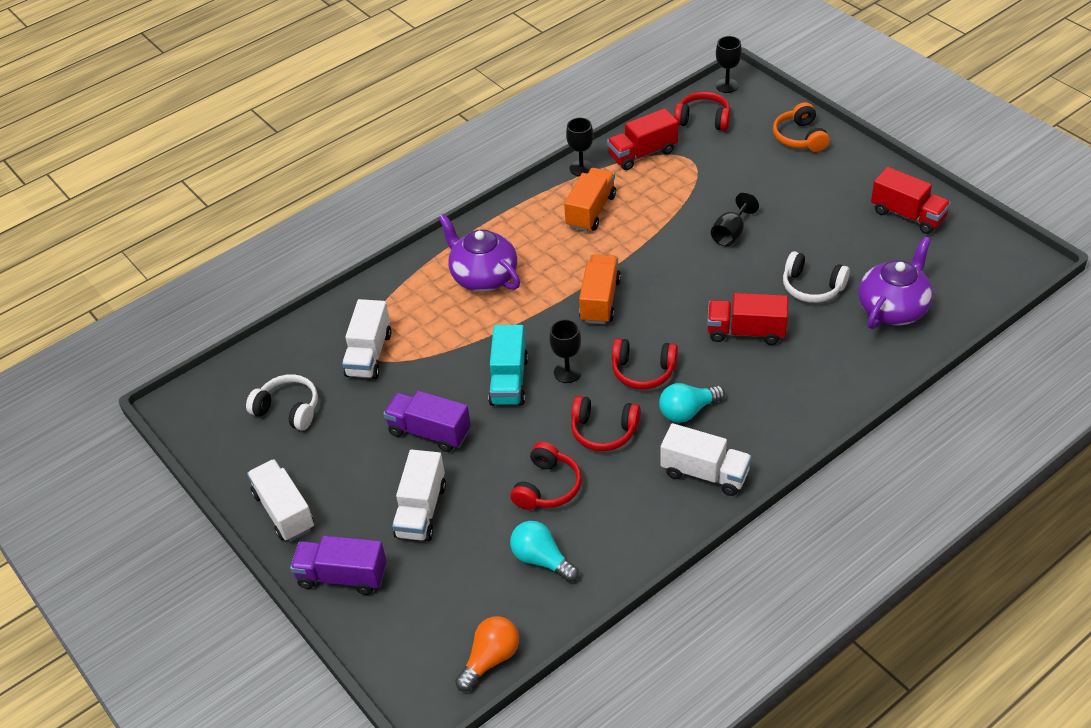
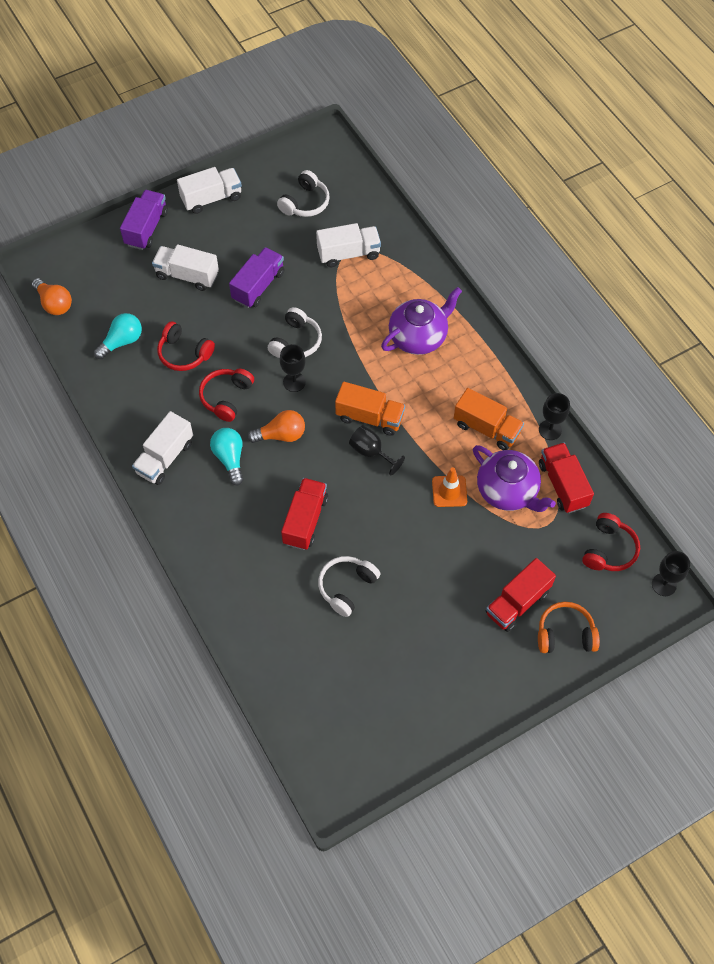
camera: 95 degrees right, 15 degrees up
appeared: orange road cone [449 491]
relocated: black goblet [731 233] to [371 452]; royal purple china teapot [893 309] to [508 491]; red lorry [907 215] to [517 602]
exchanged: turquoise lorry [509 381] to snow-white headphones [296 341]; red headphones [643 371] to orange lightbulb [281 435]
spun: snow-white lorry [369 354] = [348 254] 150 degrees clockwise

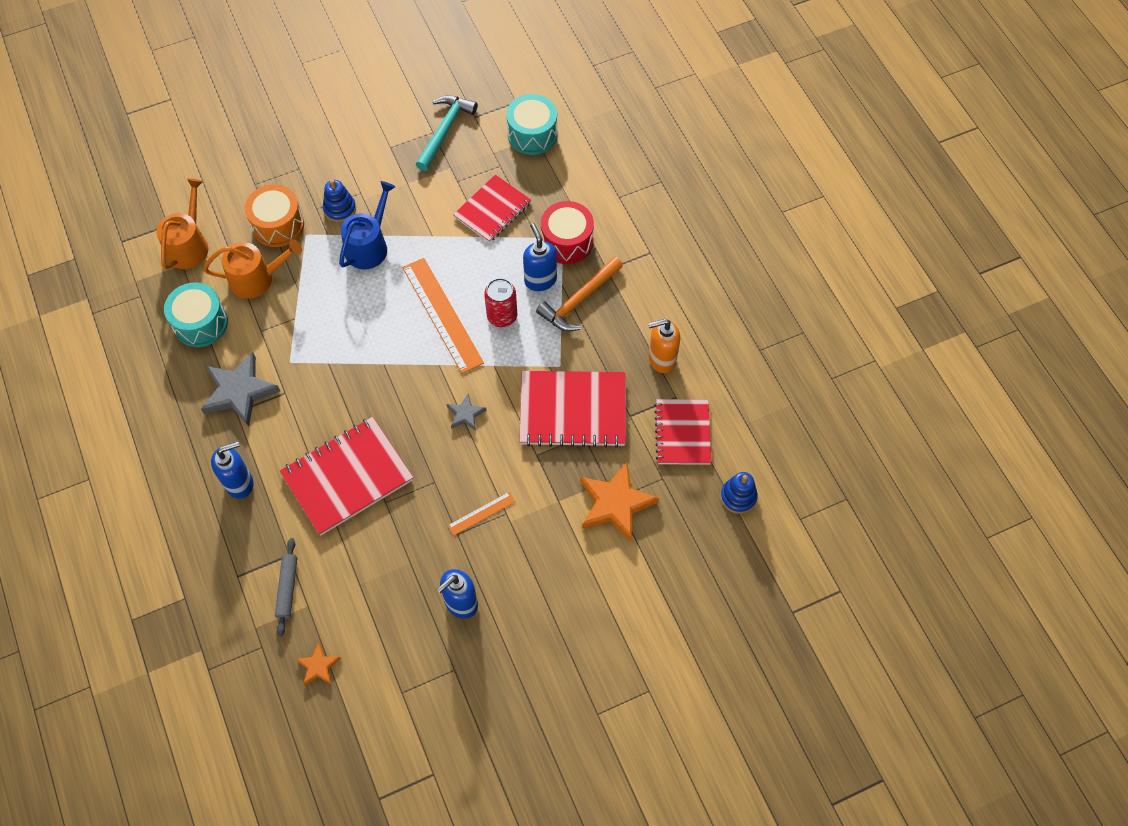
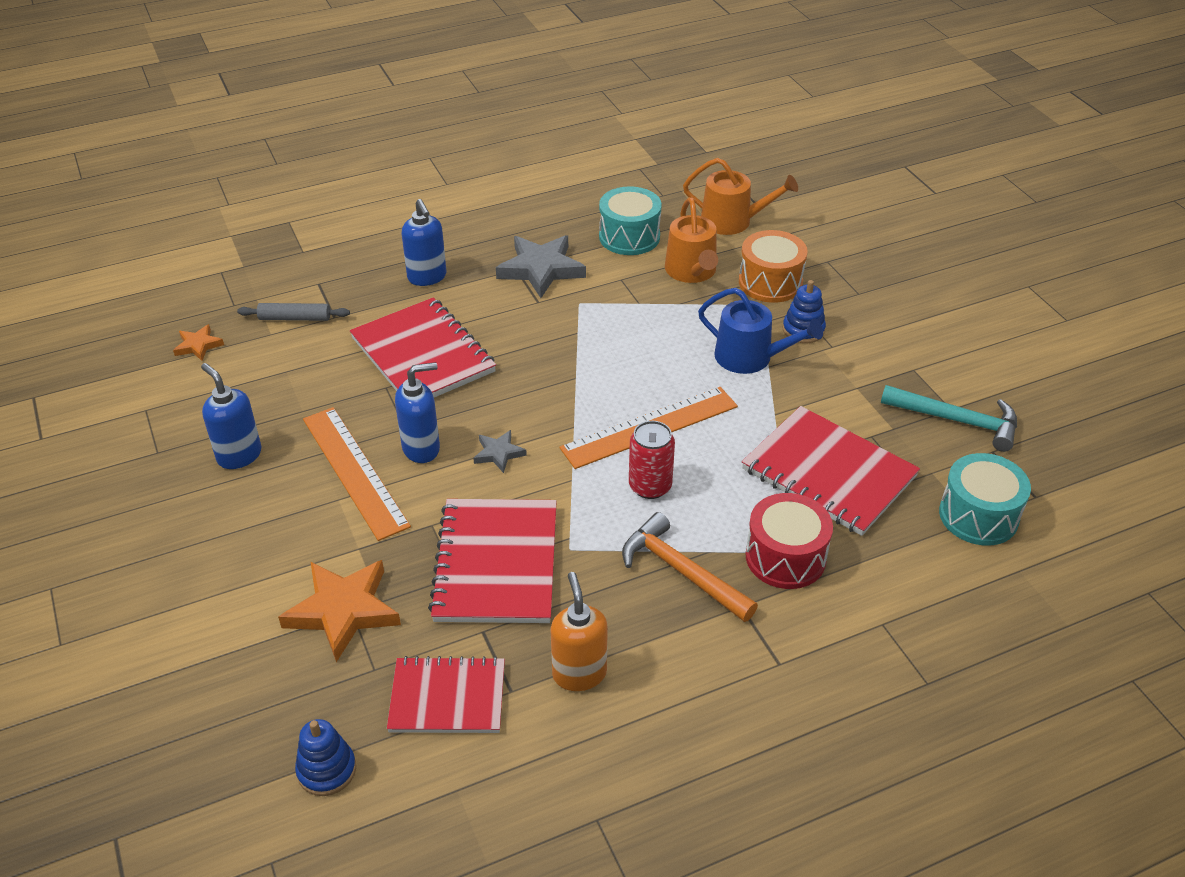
camera: 90 degrees right, 20 degrees down
relocated: royal blue soap pump [540 280] to [421 448]
size: orange measuring stick [481 513] = [354 471] x2.11; red exercise book [492 210] = [828 473] x1.51

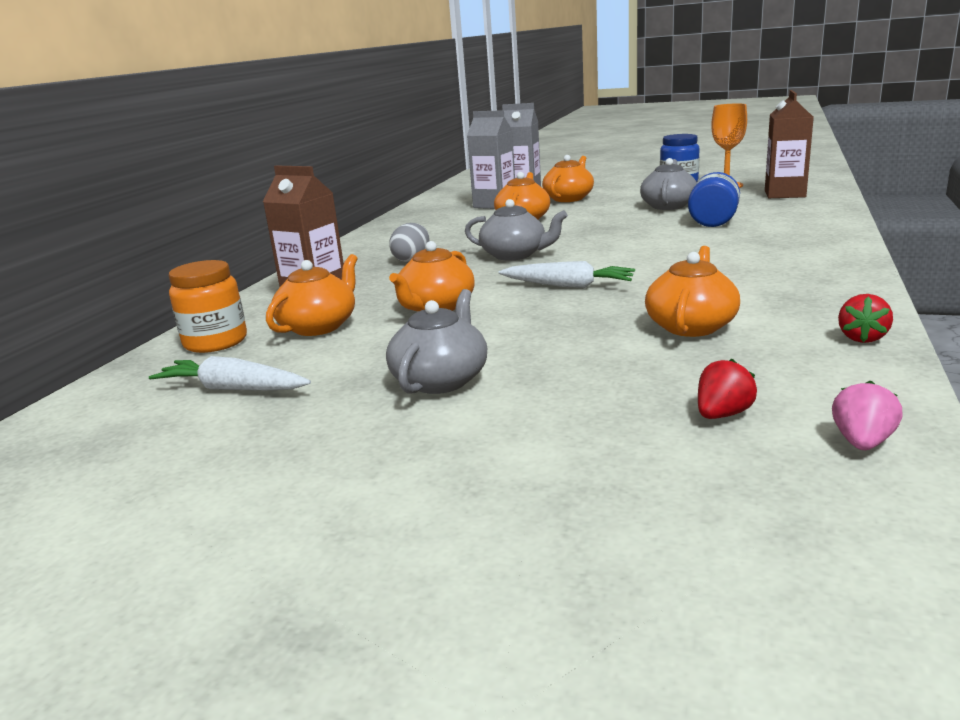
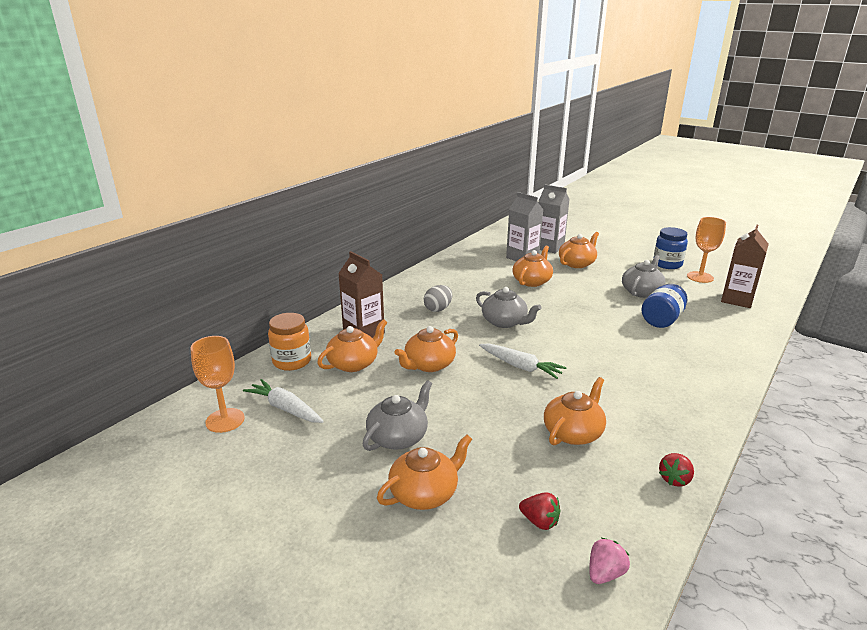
camera: 15 degrees right, 5 degrees up
appeared: orange goblet [225 420]; orange china teapot [425 493]
spun: red strawberry [722 414] = [539 521] 60 degrees clockwise

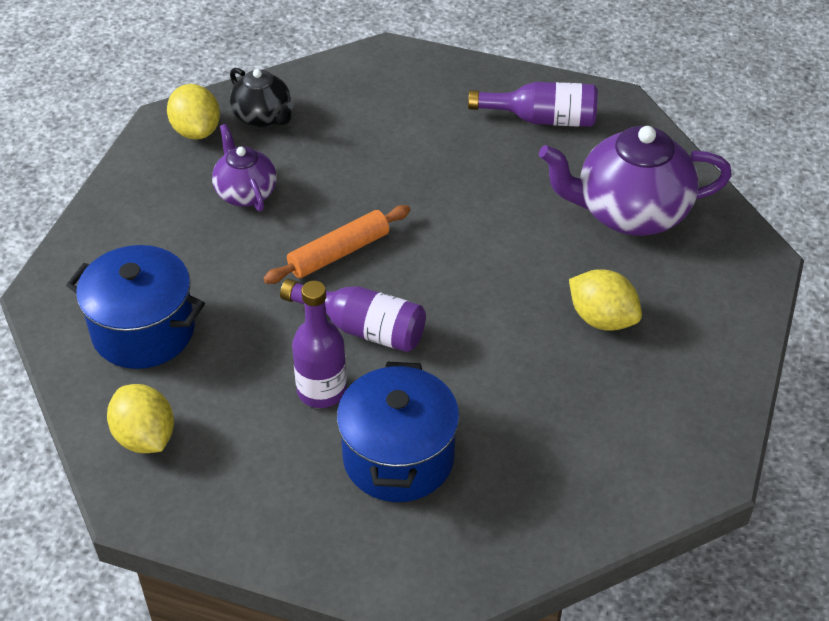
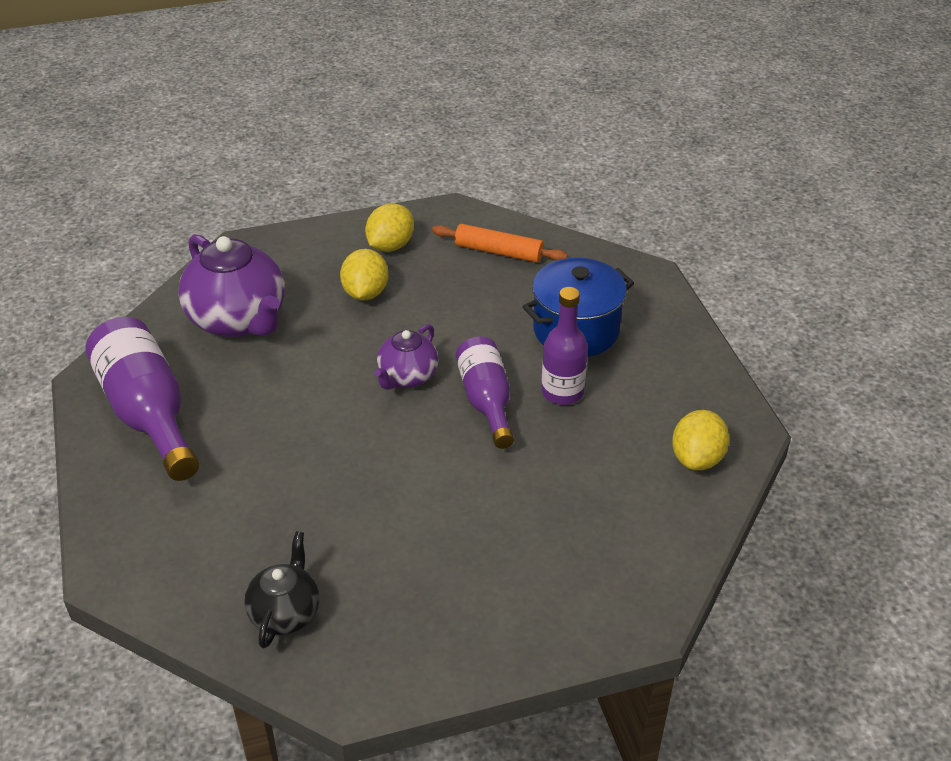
camera: 125 degrees left, 5 degrees down
missing: royal blue cooking pot [143 331]
relocated: yellow toy lemon [196 131] to [390 246]; royal purple china teapot [245 193] to [407 377]; orange rolling pin [339 253] to [499 251]
size: royal purple bottle [542 119] = [148 413] x1.53

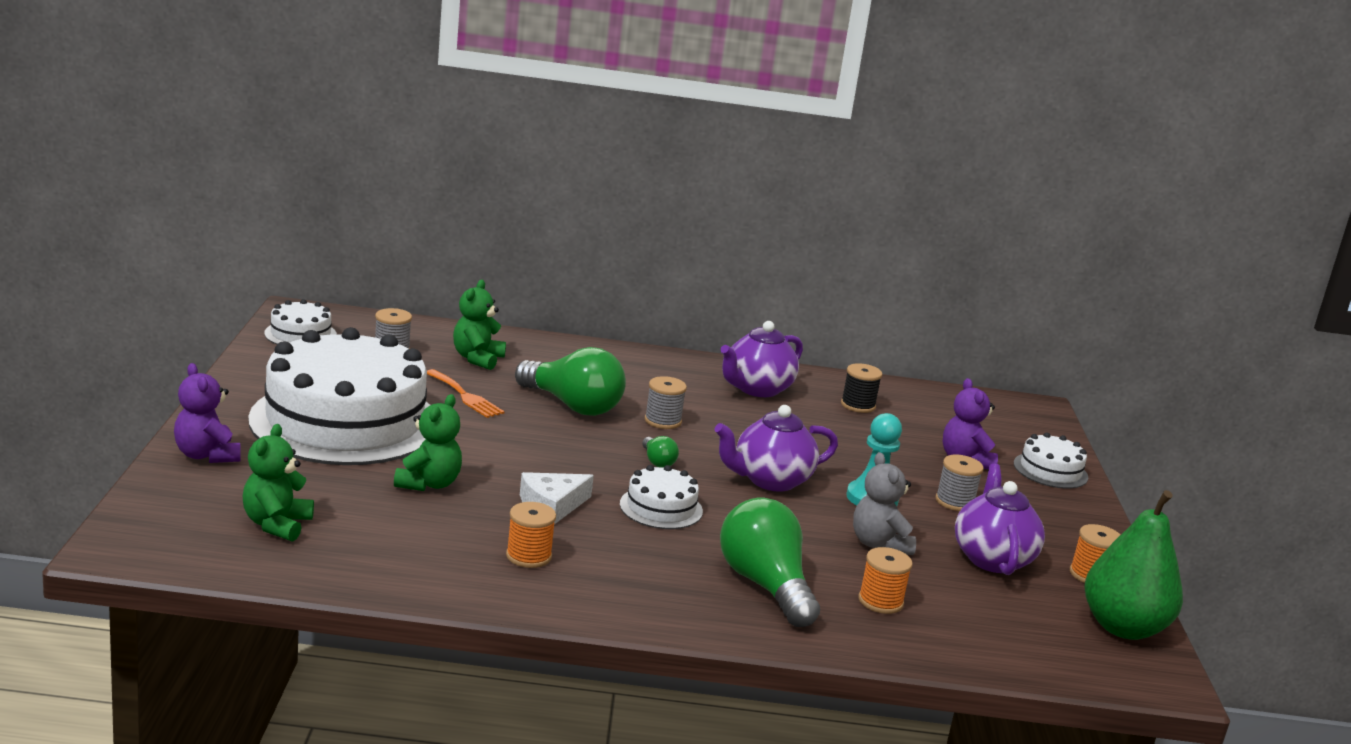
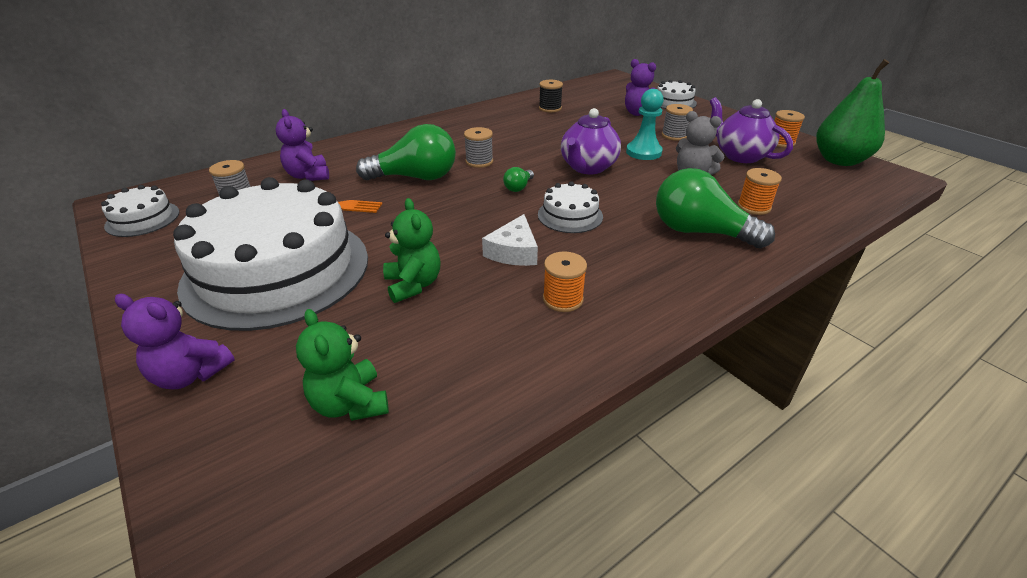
camera: 35 degrees left, 15 degrees up
missing: royal purple china teapot [757 389]
colour: green stuffed bear [477 359] to royal purple stuffed bear [308 176]
spun: green lightbulb [657 461] = [518 187] 90 degrees clockwise

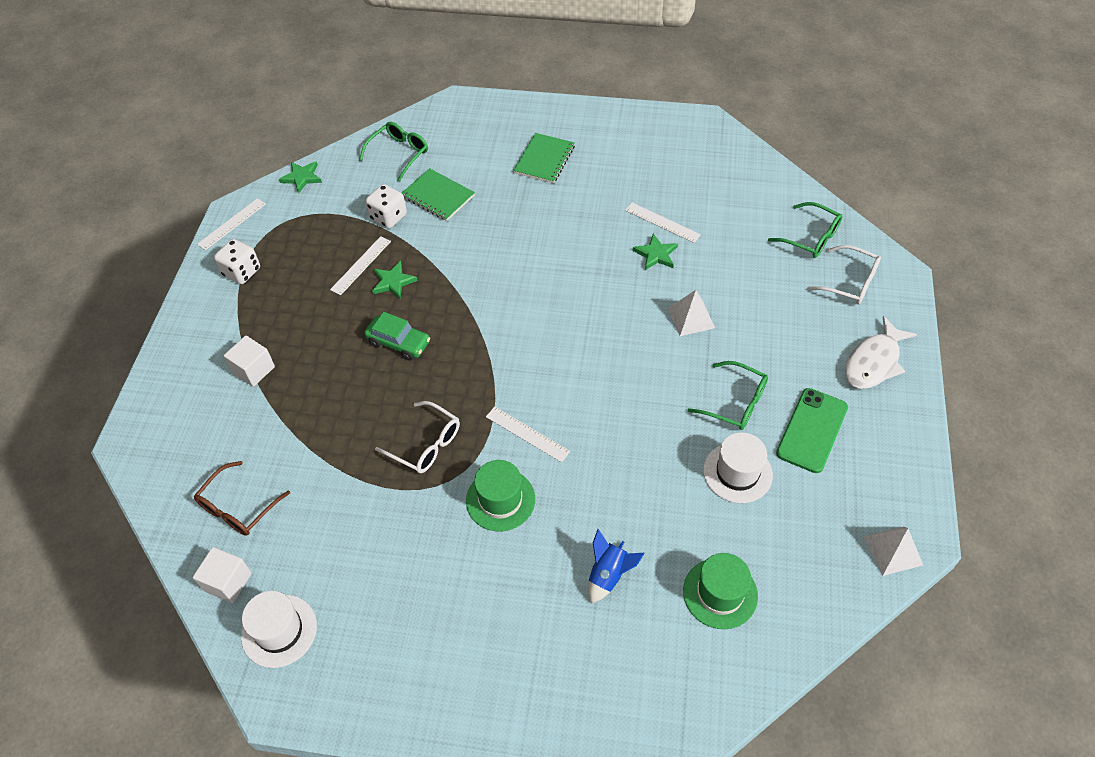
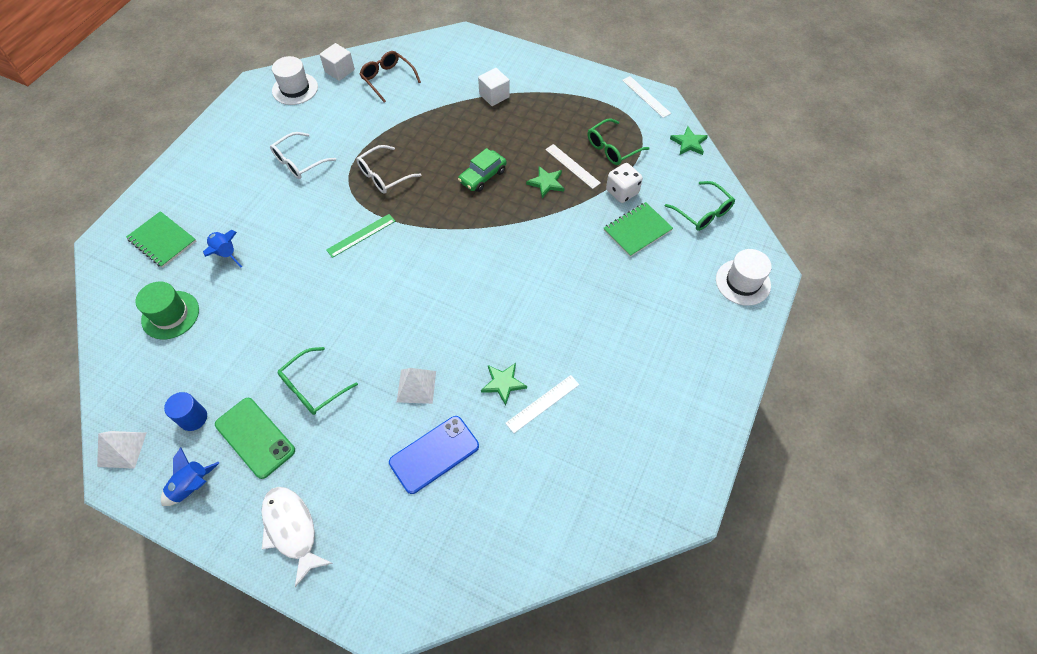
camera: 105 degrees right, 5 degrees up
missing: snow-white dice [242 272]; green tall hat [500 500]
appeared: royal blue spaceship [192 486]; royal blue cylinder [193 418]; royal blue phone [434 454]
relocated: green exercise book [544 159] to [162 240]; snow-white tall hat [737 472] to [743 282]; green spectacles [810 237] to [613 148]; snow-white spectacles [849 282] to [299 162]
colour: snow-white measuring stick [527 434] to green measuring stick [361 235]

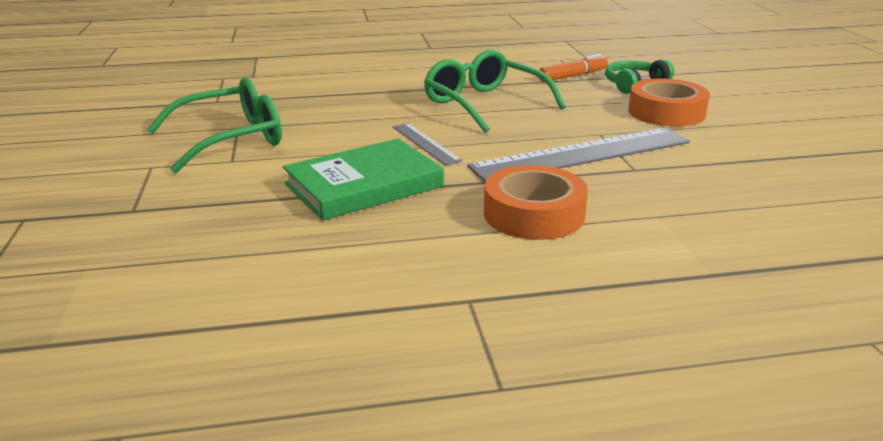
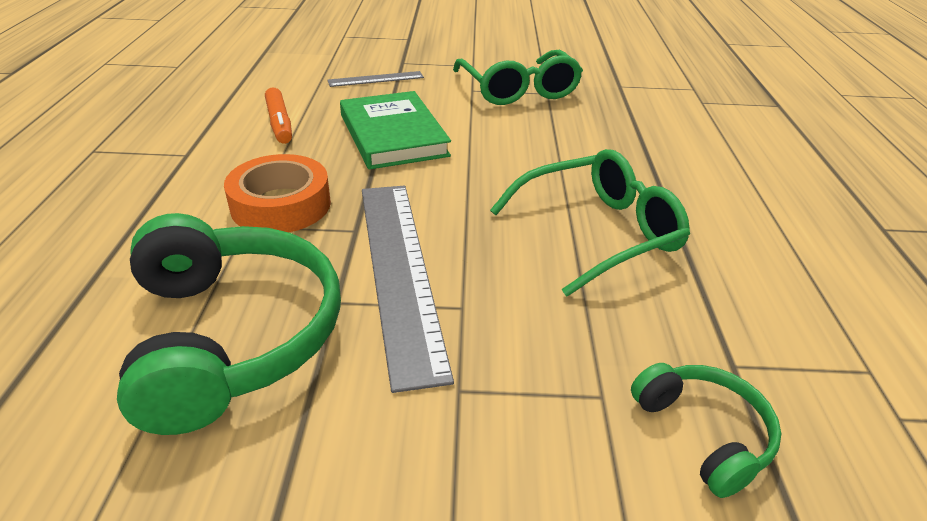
camera: 100 degrees right, 10 degrees up
missing: orange roll of tape [666 112]
appeared: green headphones [232 335]
relocated: grey measuring stick [425 143] to [376 79]; orange marker pen [573 76] to [279 123]

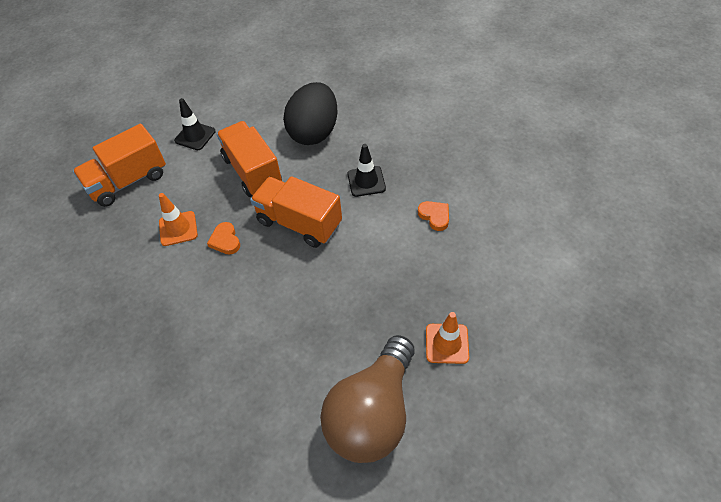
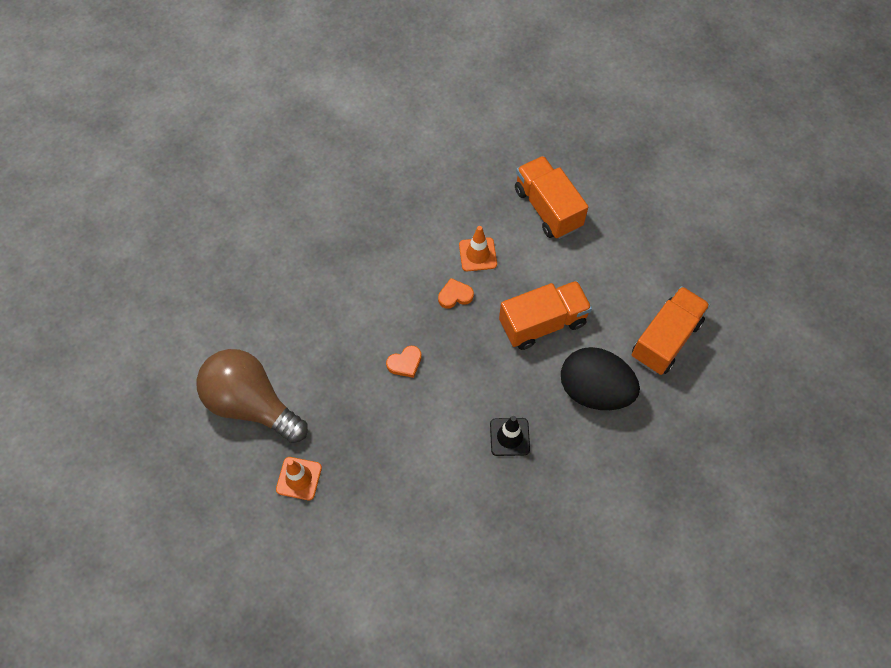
camera: 95 degrees right, 10 degrees up
missing: black road cone [195 136]
relocated: orange lorry [299 223] to [665 339]; orange love heart [435 216] to [405 363]

